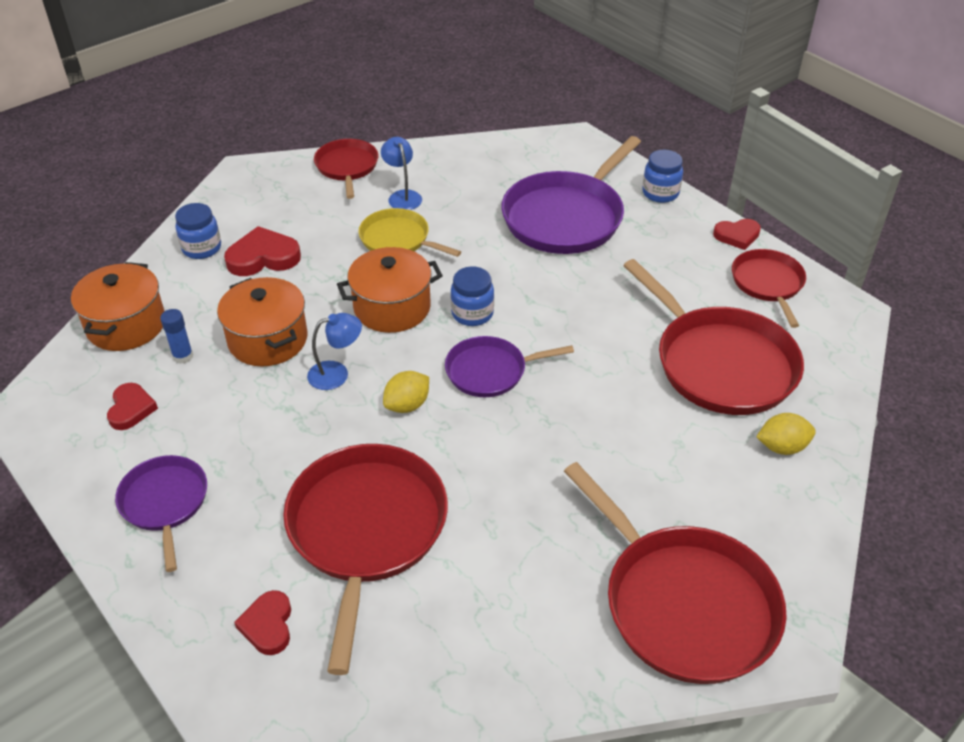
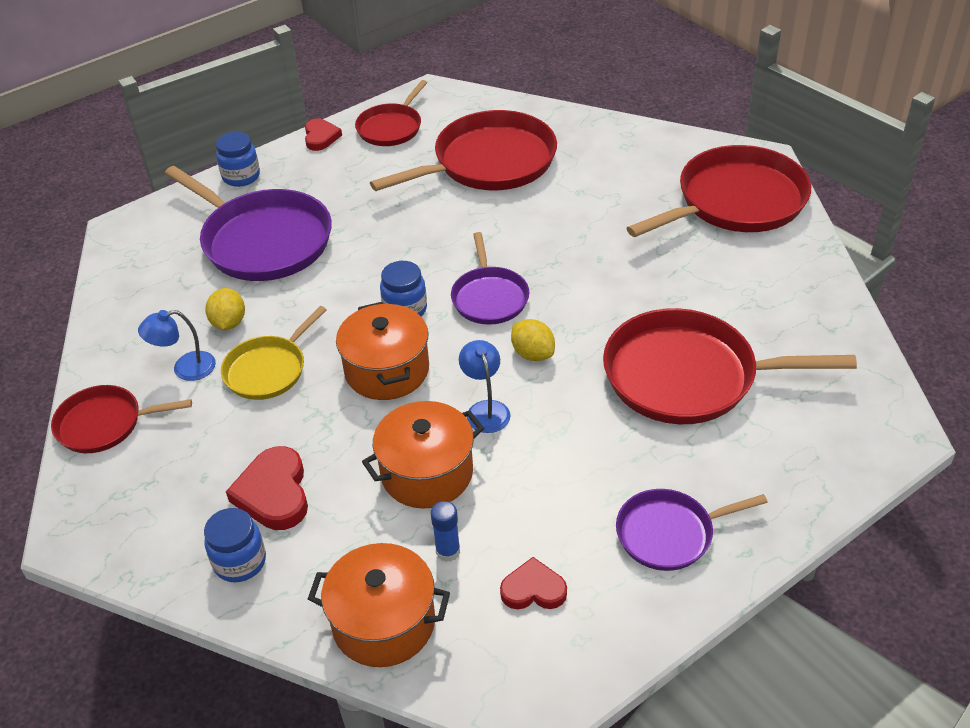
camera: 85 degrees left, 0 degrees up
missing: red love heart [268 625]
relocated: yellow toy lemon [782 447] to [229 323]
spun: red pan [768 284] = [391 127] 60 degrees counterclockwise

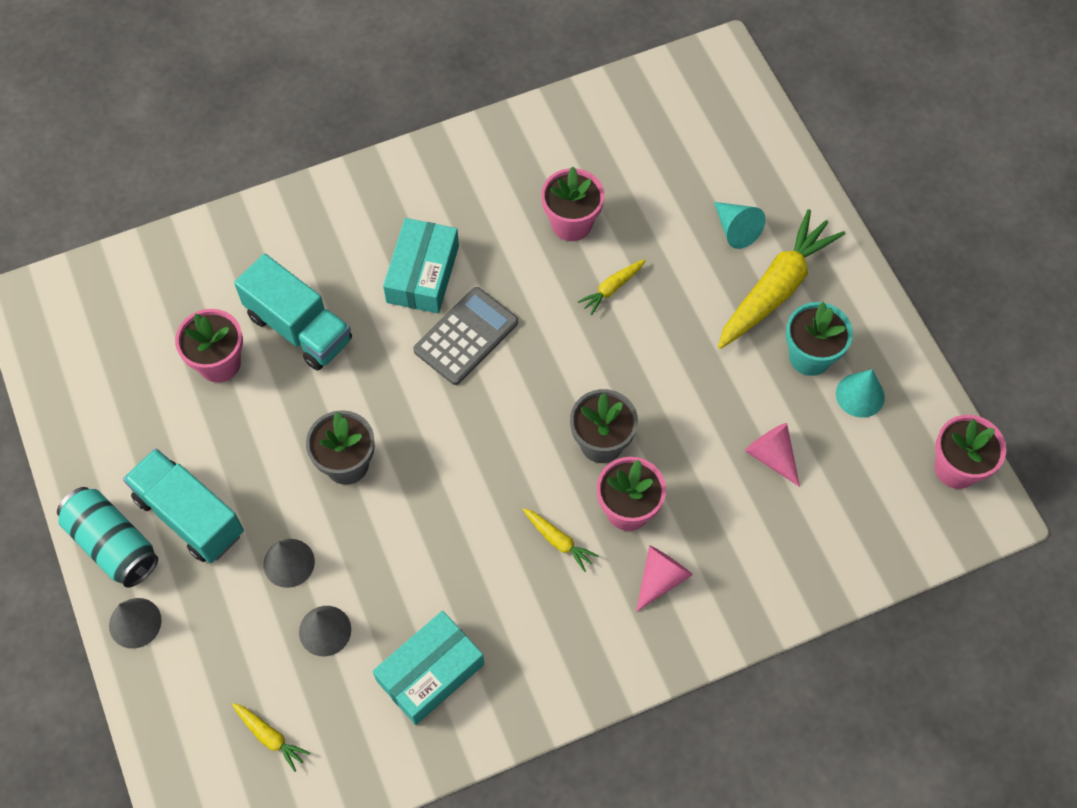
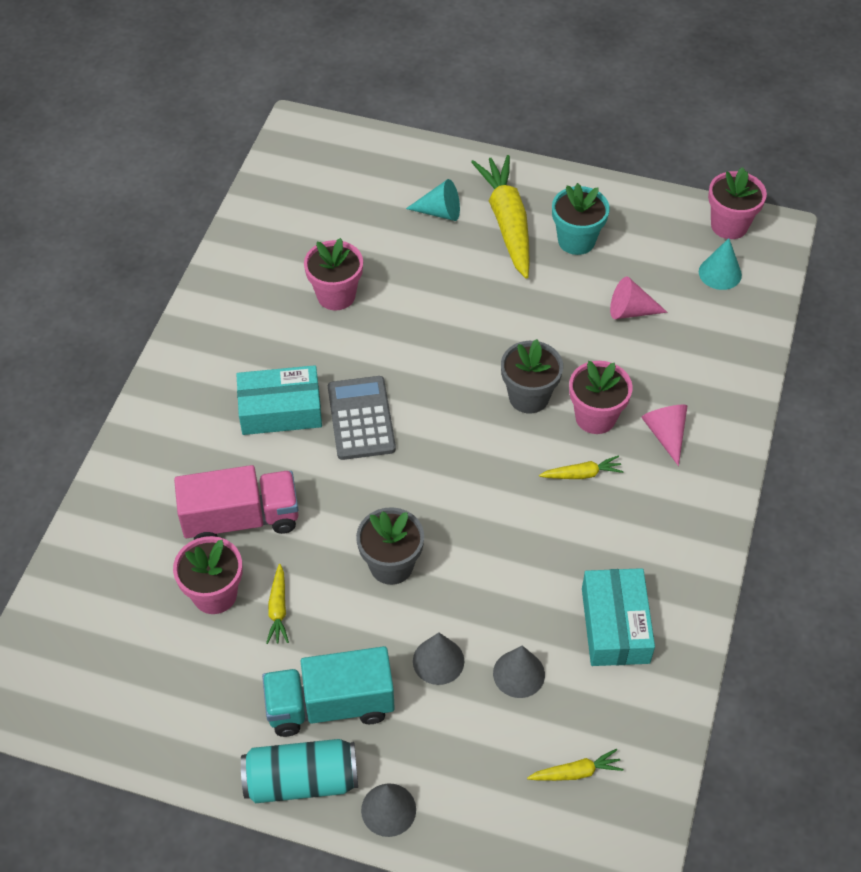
camera: 50 degrees left, 10 degrees down
relocated: yellow root vegetable [612 288] to [278 609]; turquoise solid cone [860 395] to [720 273]
colour: turquoise lorry [299 328] to rosy lorry [241 519]
spun: turquoise box [423 274] = [280 409] 60 degrees counterclockwise

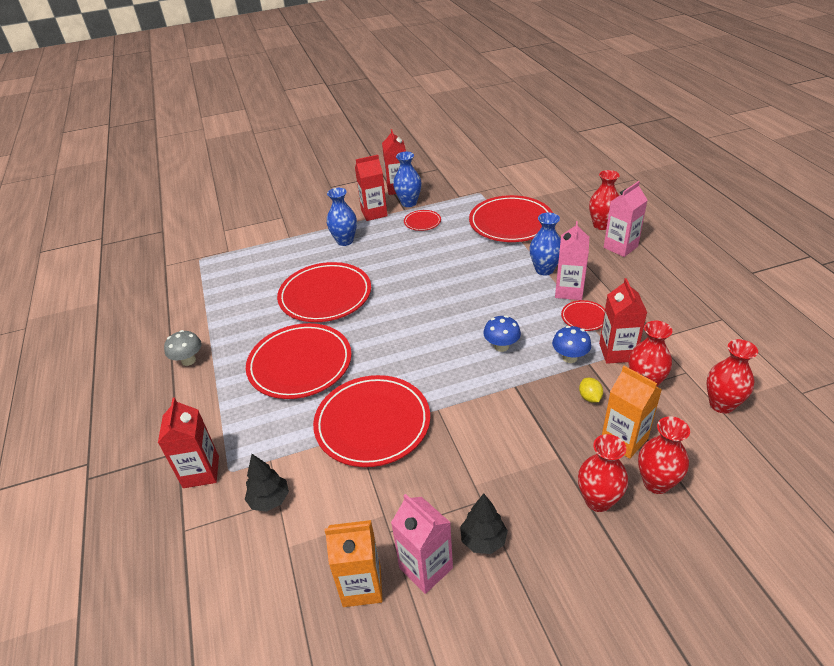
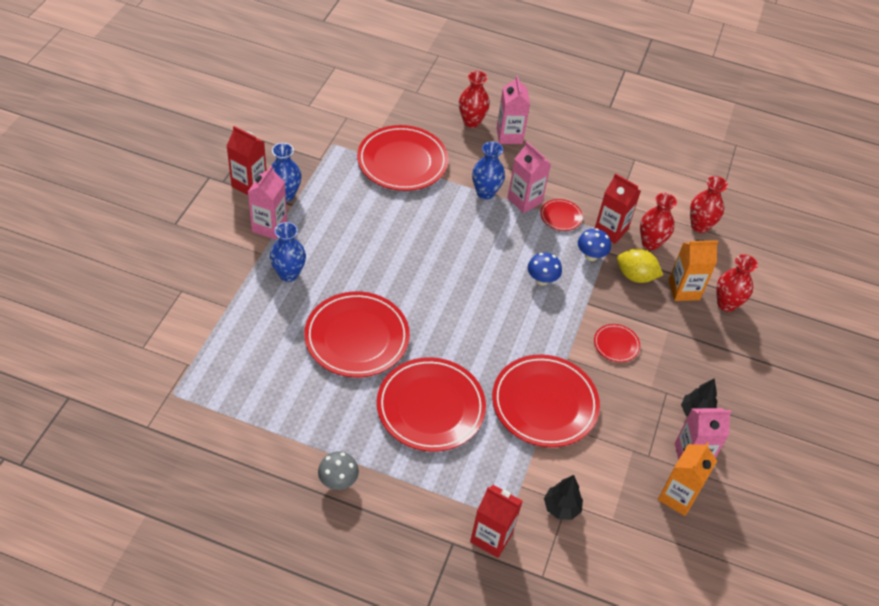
camera: 60 degrees left, 10 degrees up
missing: red tall vase [598 500]
relocated: red plate [422 222] to [616 344]
colour: red carton [374 213] to rosy carton [269 227]
size: yellow toy lemon [589 397] = [635 276] x1.76

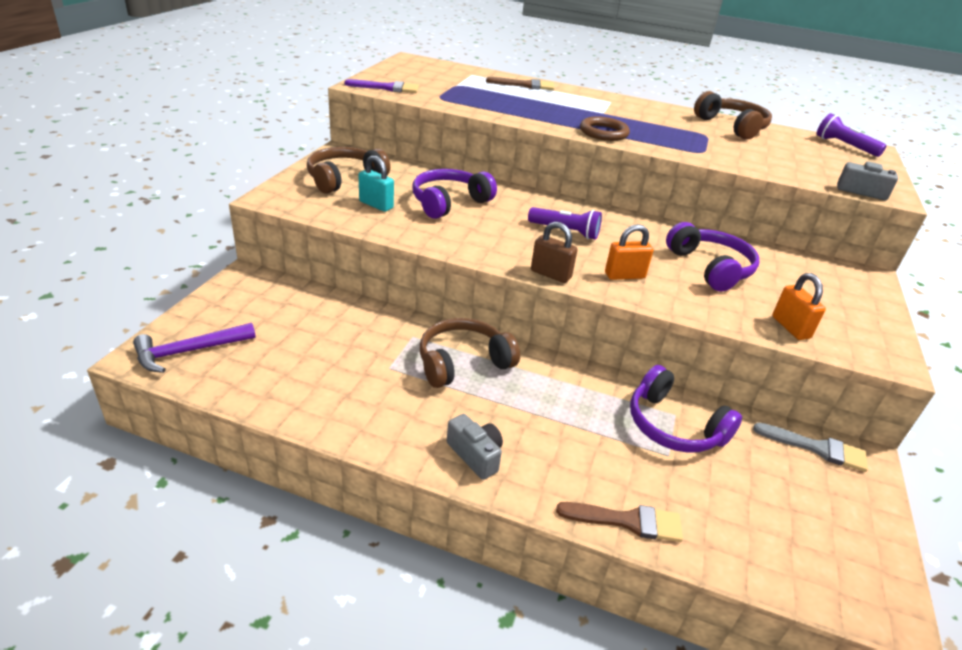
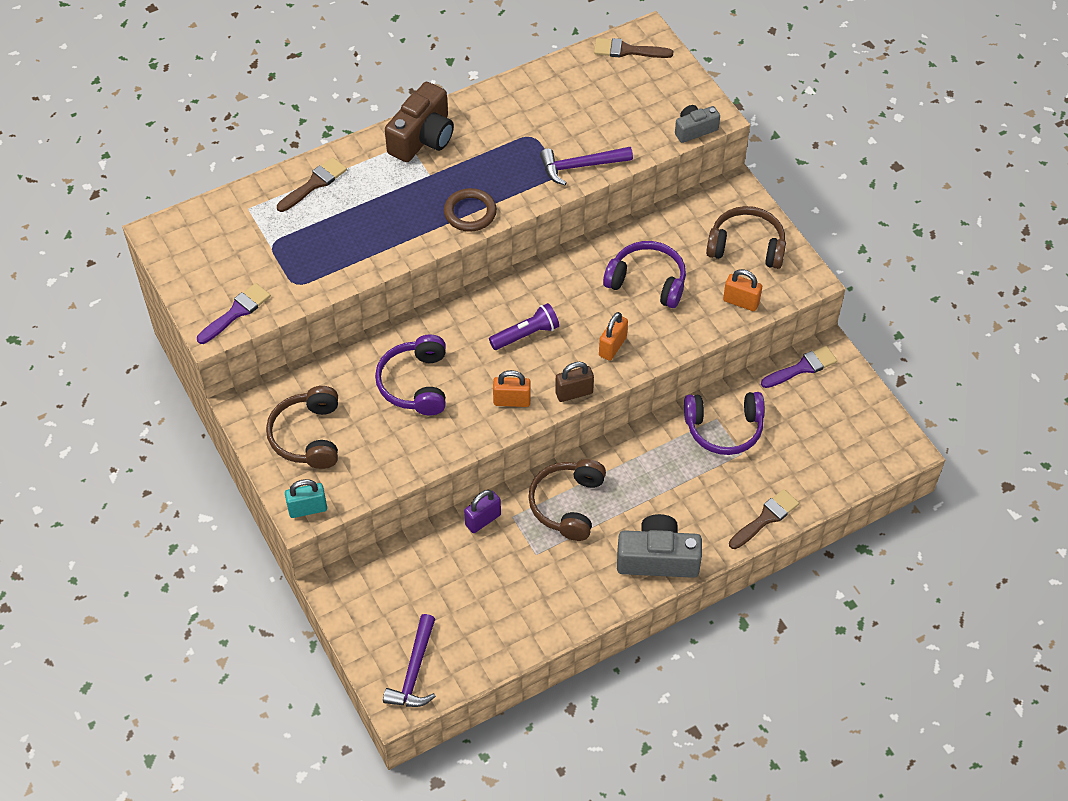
camera: 45 degrees left, 20 degrees up
appeared: russet photo camera [423 138]; royal purple lock [483 520]; orange lock [512 401]; royal purple carpenter's hammer [580 166]
relocated: turquoise lock [376 205] to [307 509]; russet headphones [732 126] to [746 246]
exchanged: royal purple flashlight [844 146] to russet brush [627 50]
colour: grey brush [816 448] to royal purple brush [802 368]
size: grey photo camera [475 455] = [657 558] x1.74

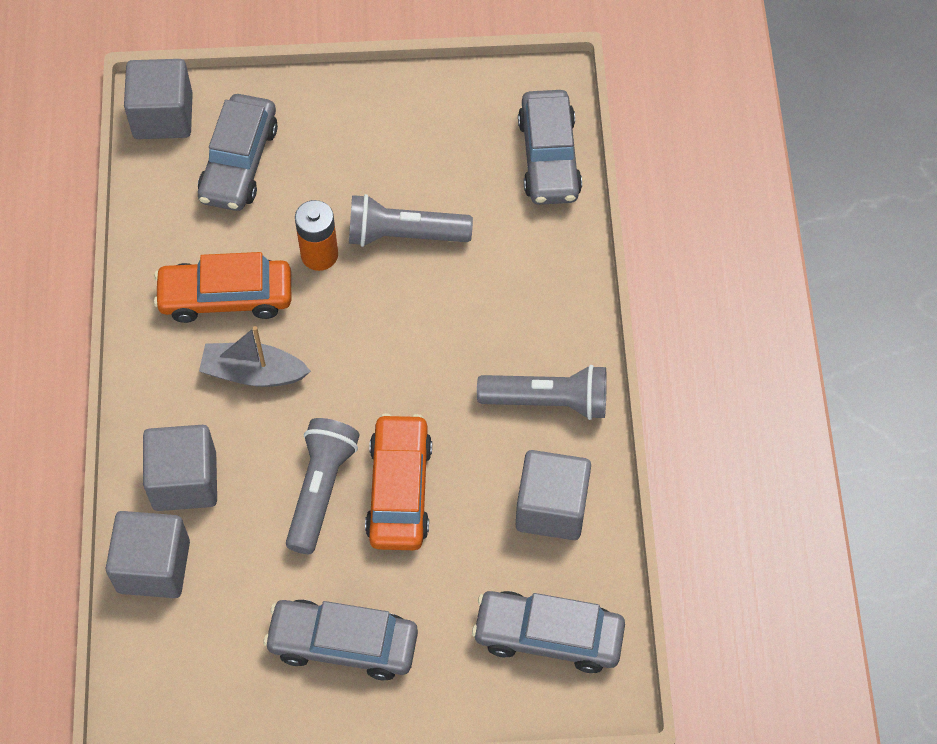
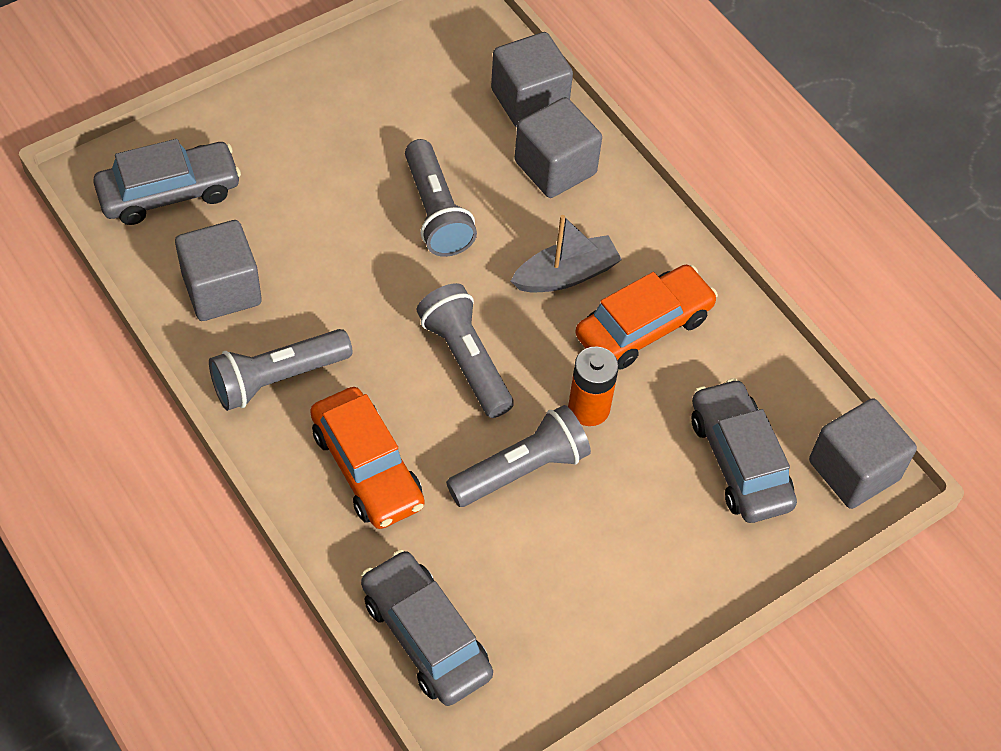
camera: 145 degrees right, 5 degrees down
missing: grey toy car [343 644]
appeared: grey flashlight [465 360]
relocated: orange toy car [399 490] to [367 468]

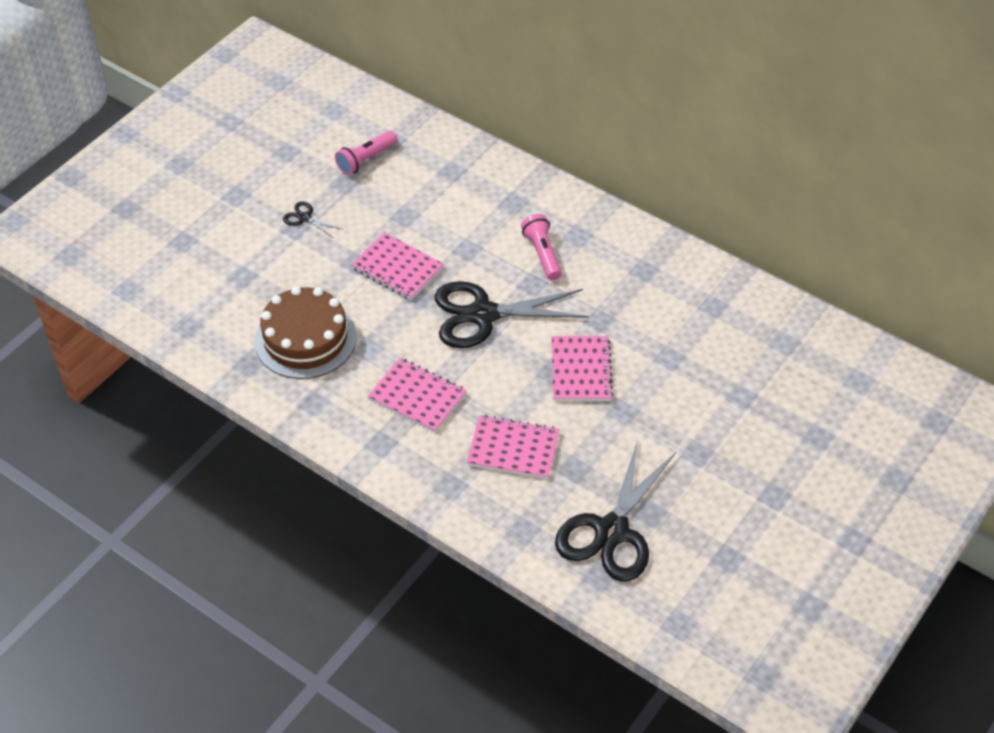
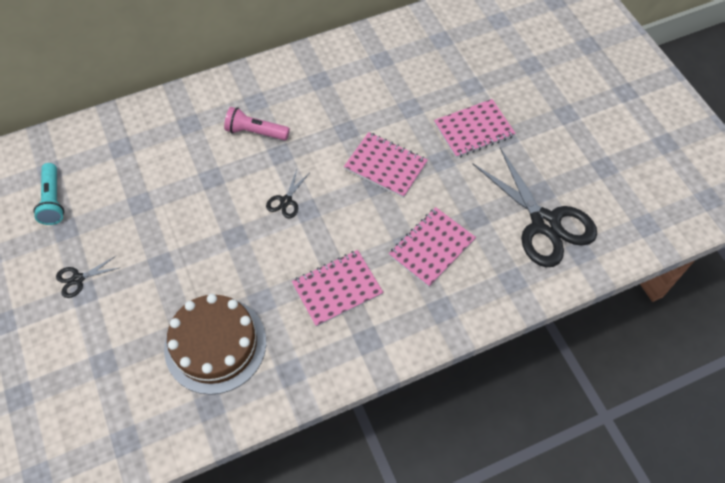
camera: 60 degrees left, 10 degrees up
relocated: rosy exercise book [397 268] to [474 130]
colour: rosy flashlight [366 160] to turquoise flashlight [53 200]
size: black pair of scissors [483 314] = [286 201] x0.42

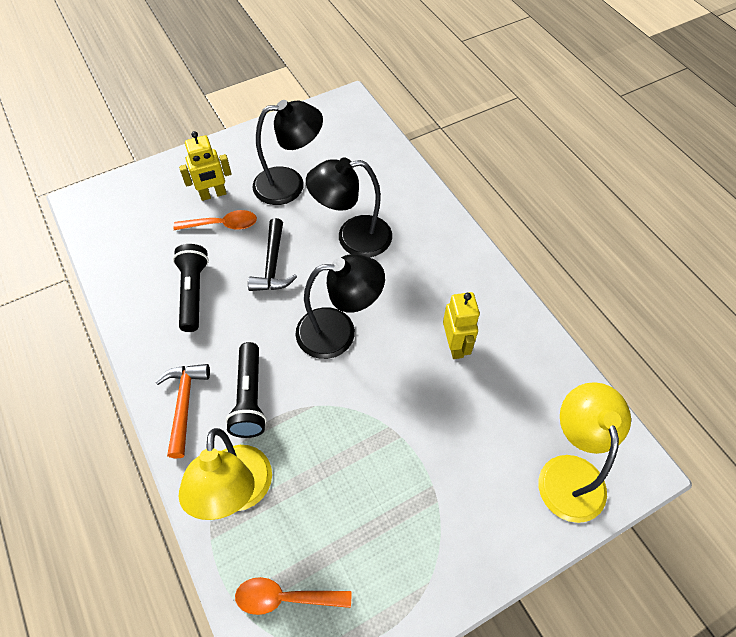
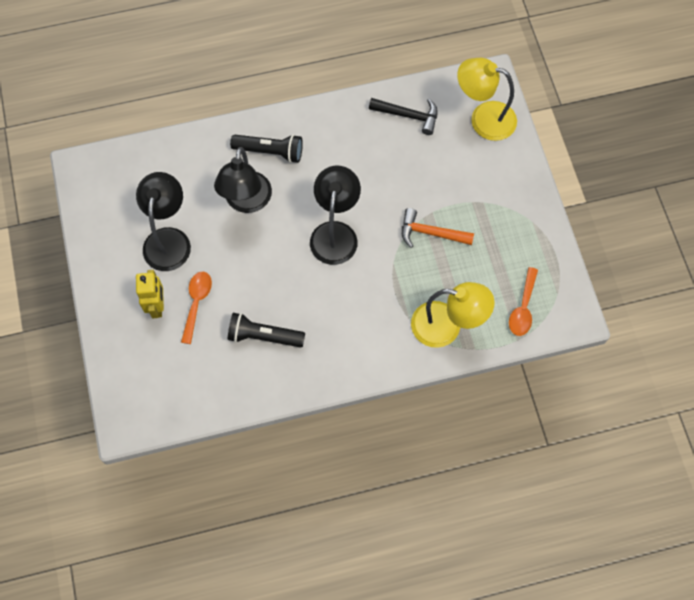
camera: 75 degrees left, 10 degrees up
missing: yellow robot figure [455 345]
relocated: orange carpenter's hammer [184 404] to [430 233]; black flashlight [250 397] to [270 152]; black carpenter's hammer [273 265] to [408 116]

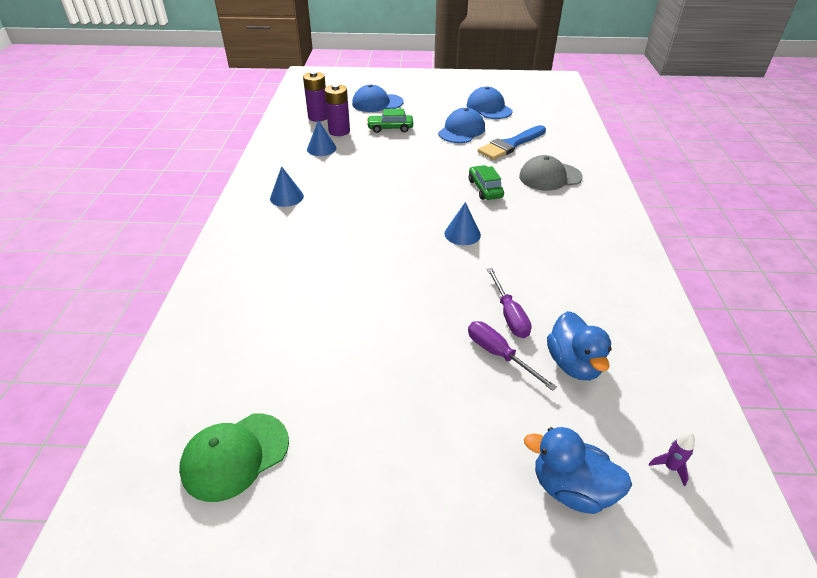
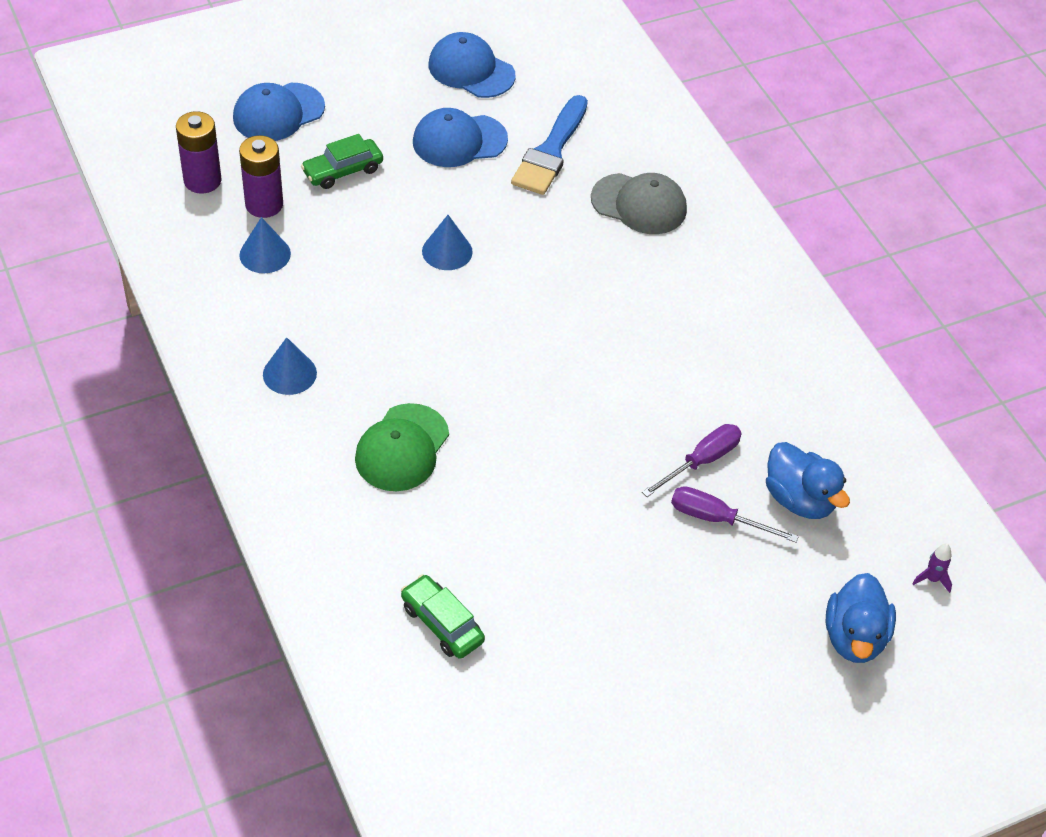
camera: 30 degrees left, 10 degrees up
relocated: green cap [235 456] to [402 448]; royal blue solid cone [462 234] to [447 251]; green toy car [485 189] to [442 623]
spun: royal blue cap [461 130] = [459 141] 105 degrees counterclockwise; royal purple hand screwdriver [509 315] = [701 461] 90 degrees counterclockwise; grey cap [550 177] = [639 204] 120 degrees counterclockwise; royal blue toy duck [571 488] = [854 637] 75 degrees counterclockwise

